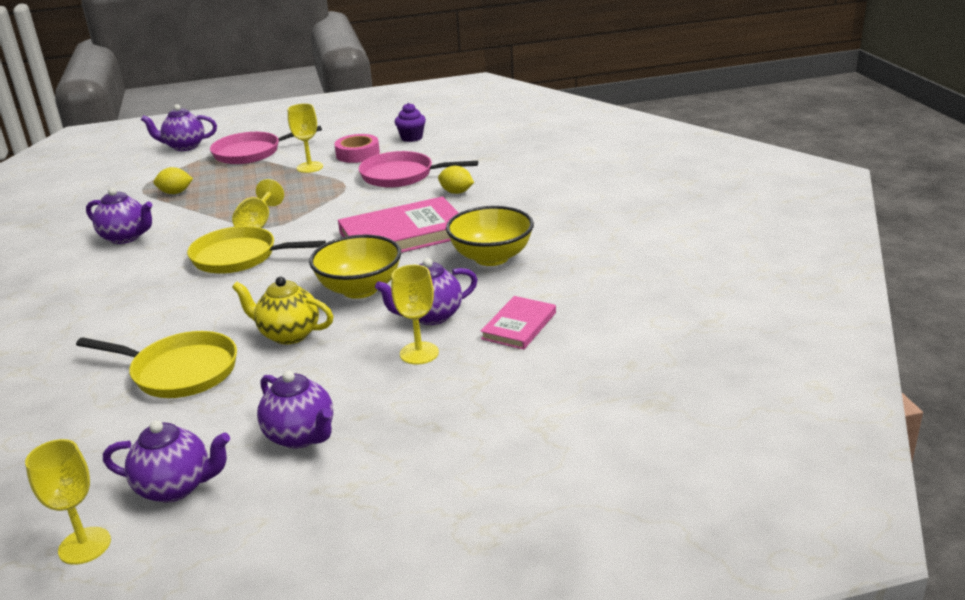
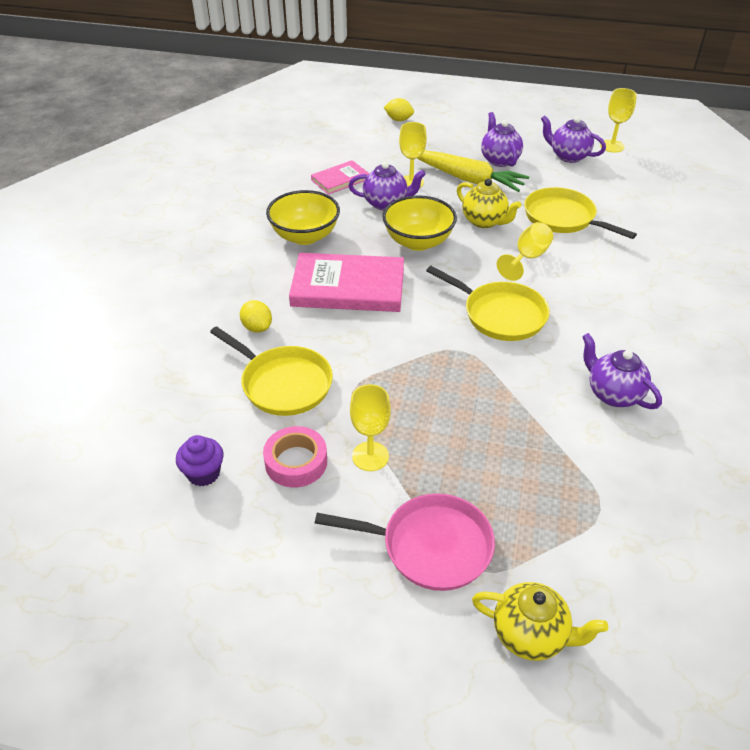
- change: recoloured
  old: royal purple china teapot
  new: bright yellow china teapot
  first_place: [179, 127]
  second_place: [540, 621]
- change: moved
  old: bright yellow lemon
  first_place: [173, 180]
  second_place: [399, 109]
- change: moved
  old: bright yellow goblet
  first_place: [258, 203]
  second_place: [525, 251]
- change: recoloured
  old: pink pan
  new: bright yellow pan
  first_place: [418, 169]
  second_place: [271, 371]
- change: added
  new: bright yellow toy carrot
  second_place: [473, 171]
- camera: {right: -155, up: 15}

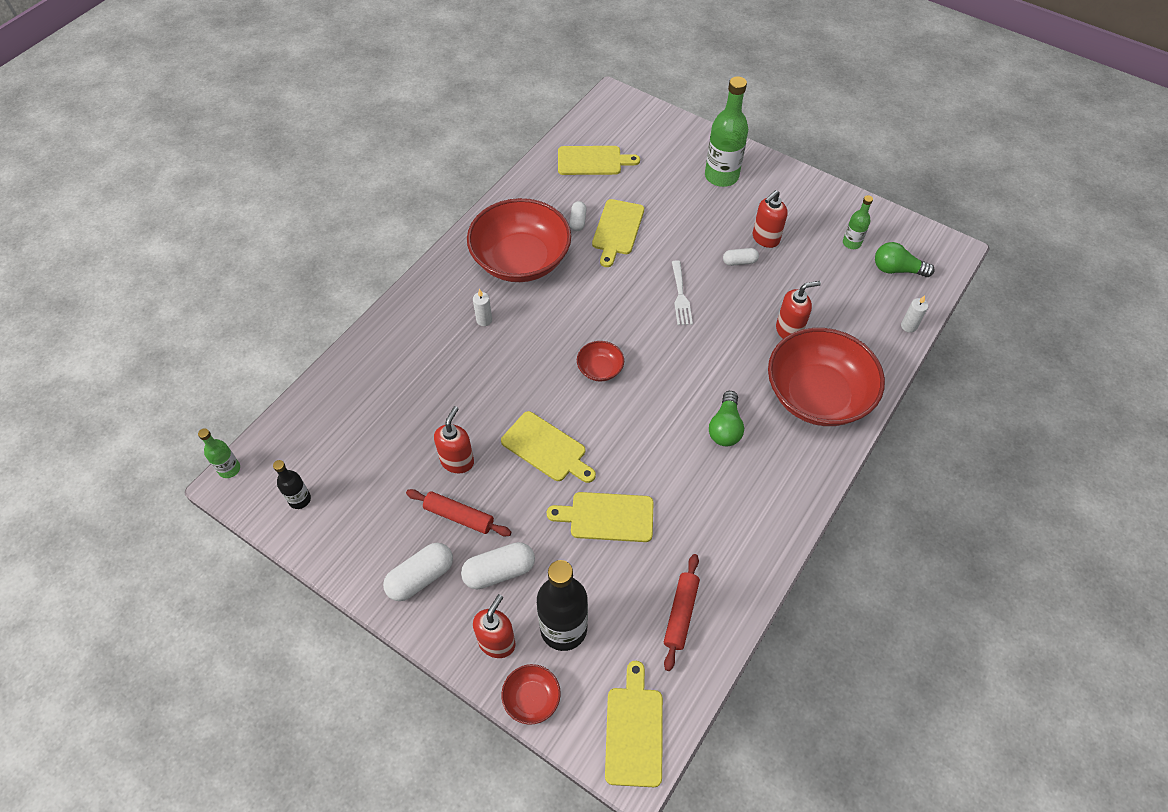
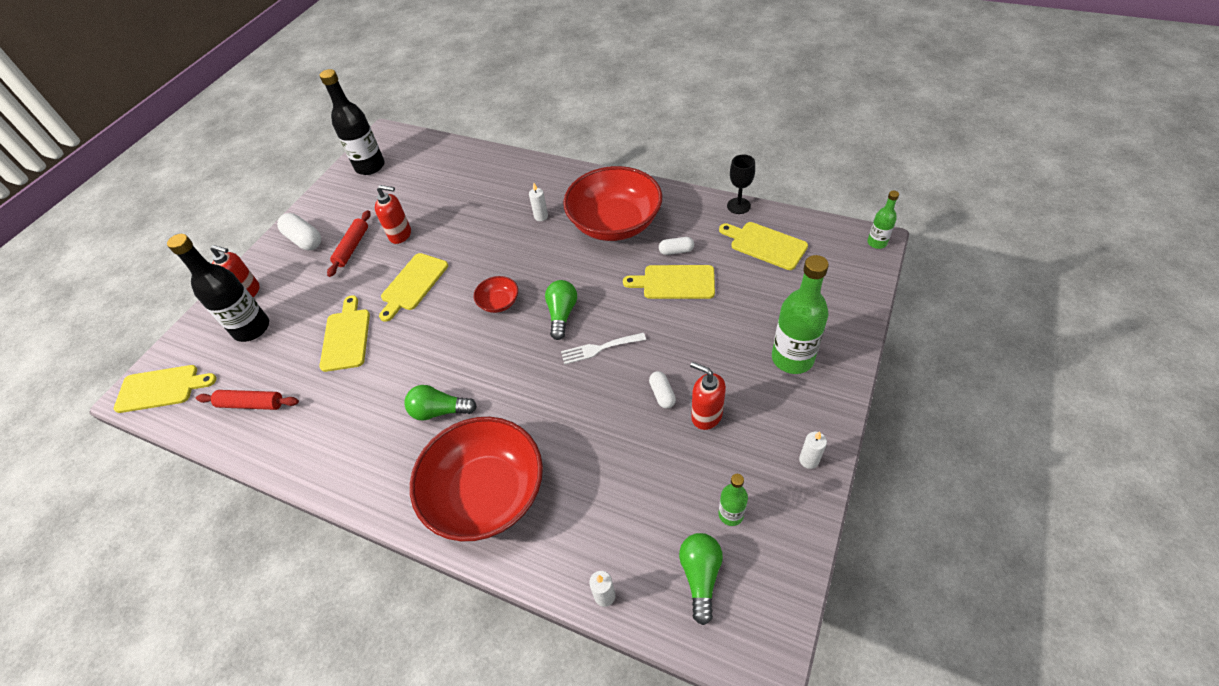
- change: moved
  old: leaf-green bottle
  first_place: [219, 453]
  second_place: [883, 220]
- change: resized
  old: jet-black bottle
  first_place: [292, 484]
  second_place: [352, 122]
  factor: 1.93
- change: removed
  old: white capsule
  first_place: [498, 566]
- change: removed
  old: crimson serving bowl
  first_place: [531, 694]
- change: turned
  old: bright yellow chopping board
  first_place: [599, 160]
  second_place: [763, 246]
  degrees: 135
- change: removed
  old: crimson soap dispenser
  first_place: [798, 310]
- change: added
  new: leaf-green light bulb
  second_place: [561, 310]
- change: added
  new: jet-black goblet
  second_place: [741, 184]
- change: added
  new: white pillar candle
  second_place: [813, 450]
- camera: {right: 85, up: -5}

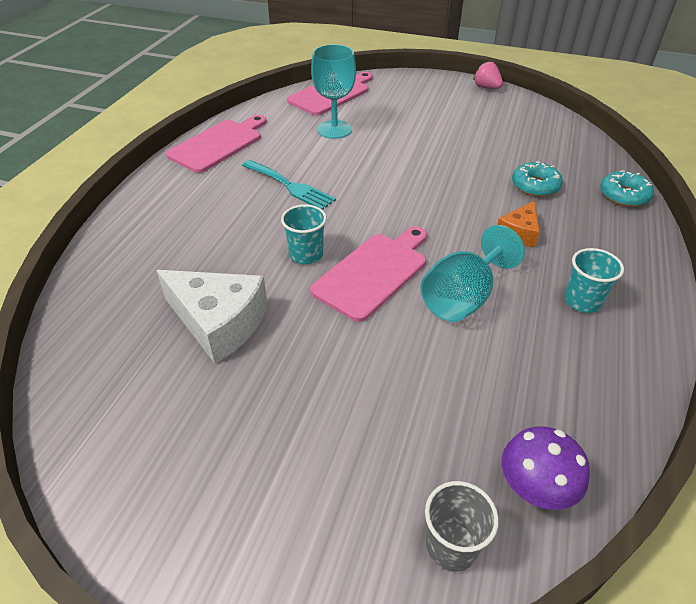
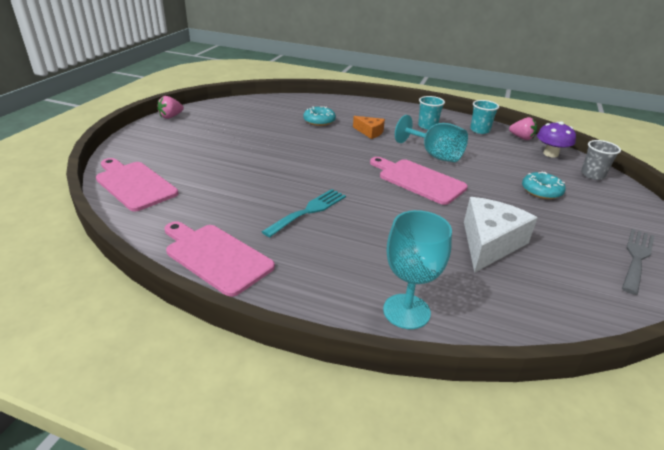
- change: moved
  old: turquoise beaker
  first_place: [304, 234]
  second_place: [484, 117]
- change: moved
  old: turquoise goblet
  first_place: [333, 91]
  second_place: [417, 269]
- change: moved
  old: turquoise glazed donut
  first_place: [627, 188]
  second_place: [544, 185]
- change: added
  new: pink strawberry
  second_place: [523, 128]
- change: added
  new: gray dinner fork
  second_place: [638, 262]
- camera: {right: -90, up: -10}

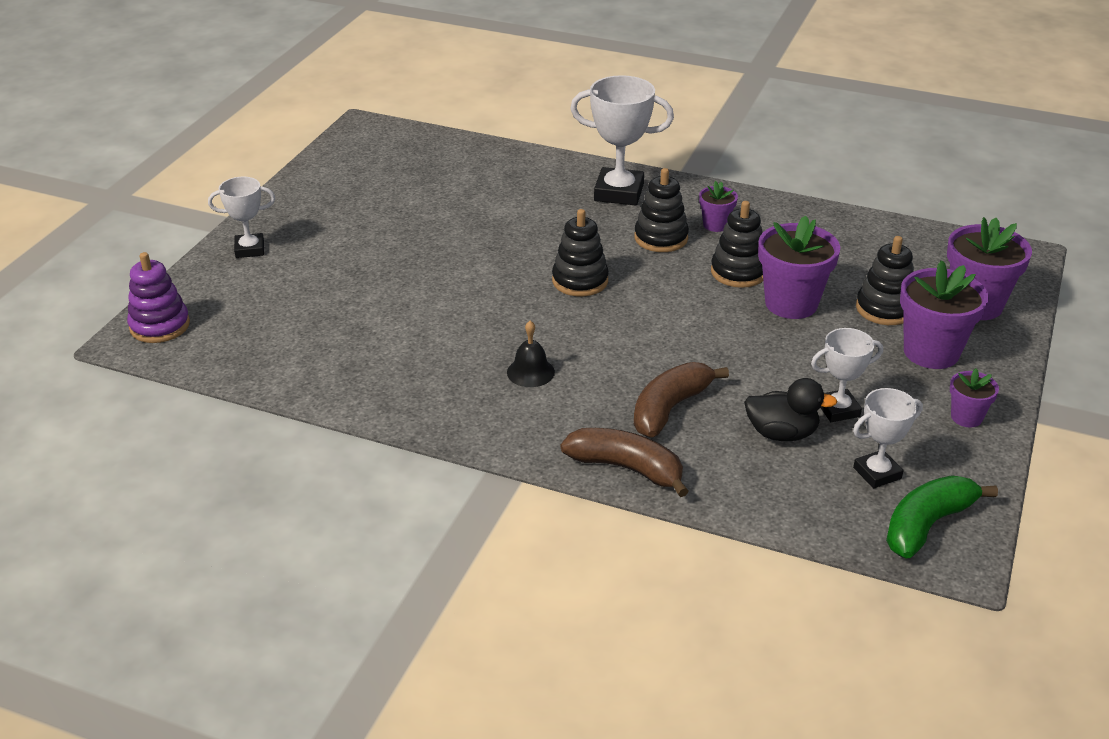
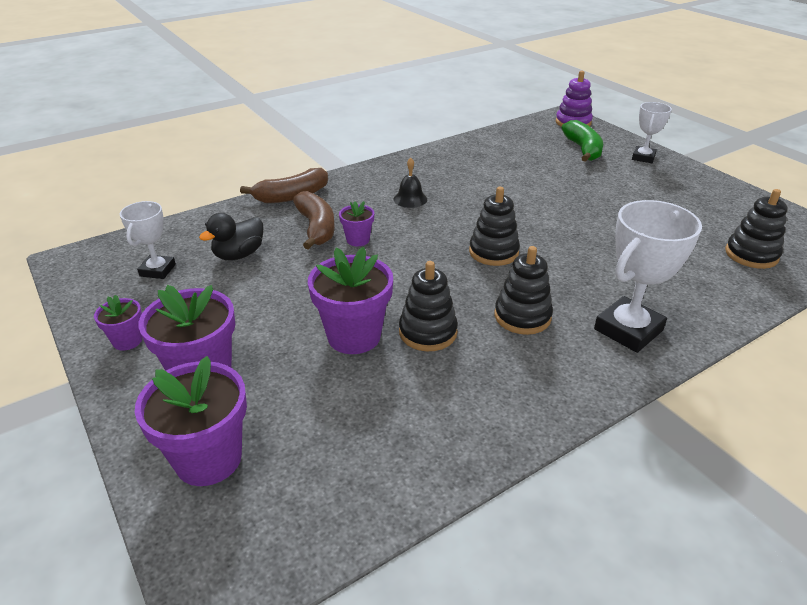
- change: moved
  old: royal purple potted plant
  first_place: [718, 206]
  second_place: [356, 223]
- change: removed
  old: white trophy
  first_place: [847, 375]
- change: moved
  old: jet-black stacking rings
  first_place: [885, 280]
  second_place: [756, 229]
- change: moved
  old: leaf-green banana fruit
  first_place: [942, 517]
  second_place: [582, 141]
- camera: {right: 125, up: 0}

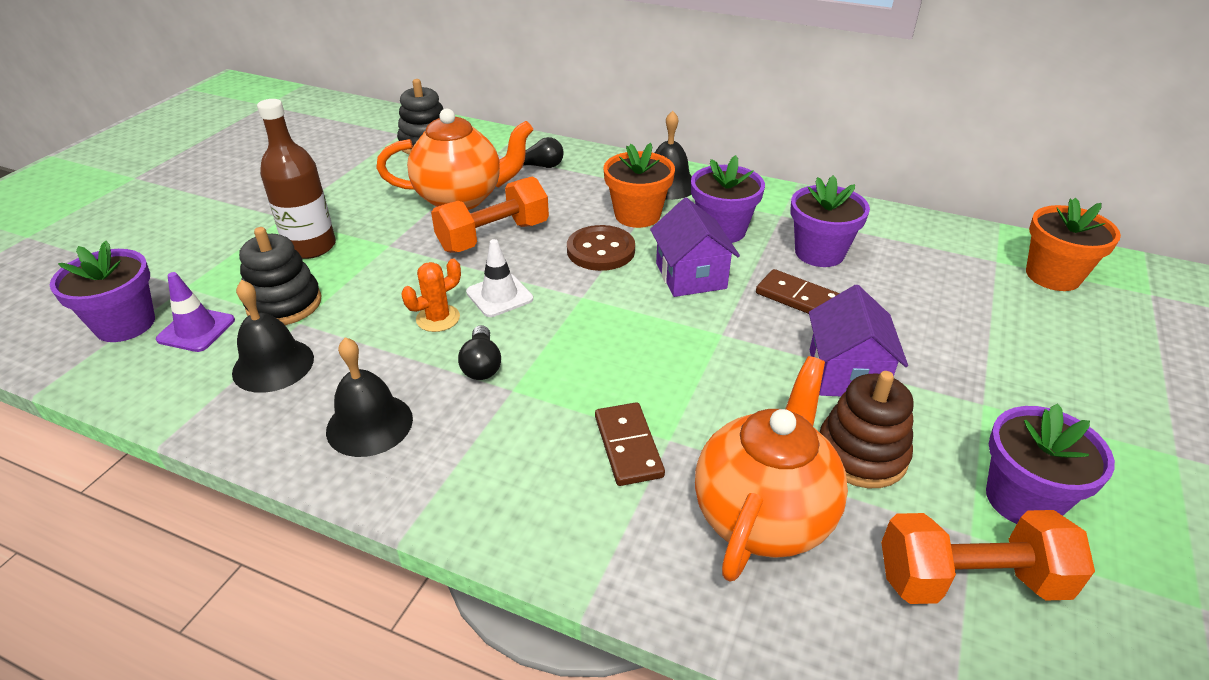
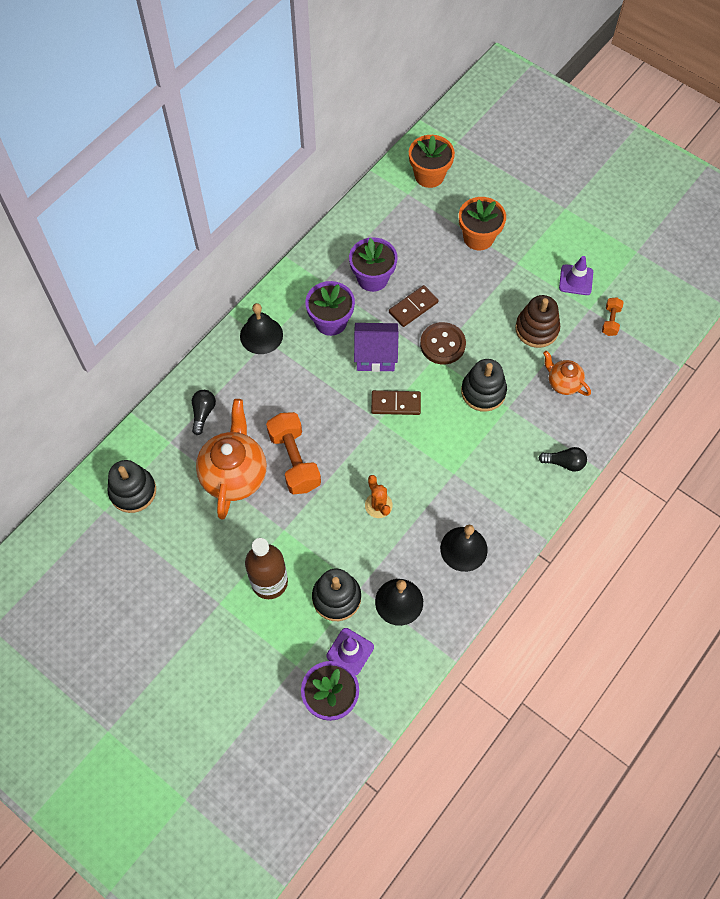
- change: moved
  old: jet-black light bulb
  first_place: [479, 352]
  second_place: [562, 459]
- change: removed
  old: white traffic cone
  first_place: [499, 278]
- change: moved
  old: russet button
  first_place: [601, 248]
  second_place: [443, 343]
- change: moved
  old: russet domino
  first_place: [630, 444]
  second_place: [396, 402]
- change: moved
  old: orange potted plant
  first_place: [639, 185]
  second_place: [482, 223]
- change: resized
  old: orange china teapot
  first_place: [771, 469]
  second_place: [567, 373]
  factor: 0.54
- change: removed
  old: royal purple toy house
  first_place: [858, 340]
- change: resized
  old: orange hand weight
  first_place: [988, 557]
  second_place: [613, 316]
  factor: 0.5
- change: replaced
  old: royal purple potted plant
  new: royal purple traffic cone
  first_place: [1050, 463]
  second_place: [576, 275]
- change: added
  new: jet-black stacking rings
  second_place: [484, 385]
- camera: {right: -75, up: 25}

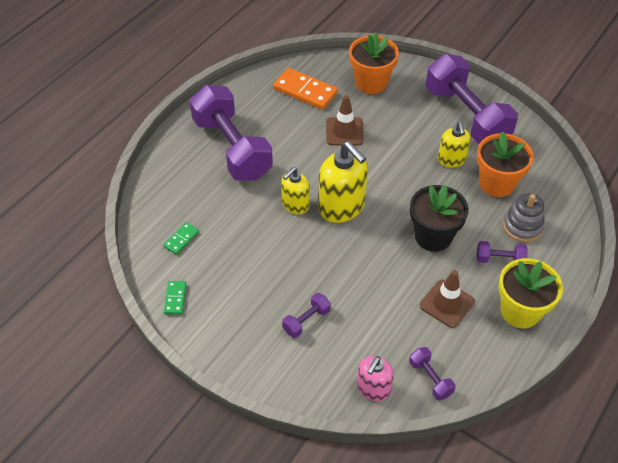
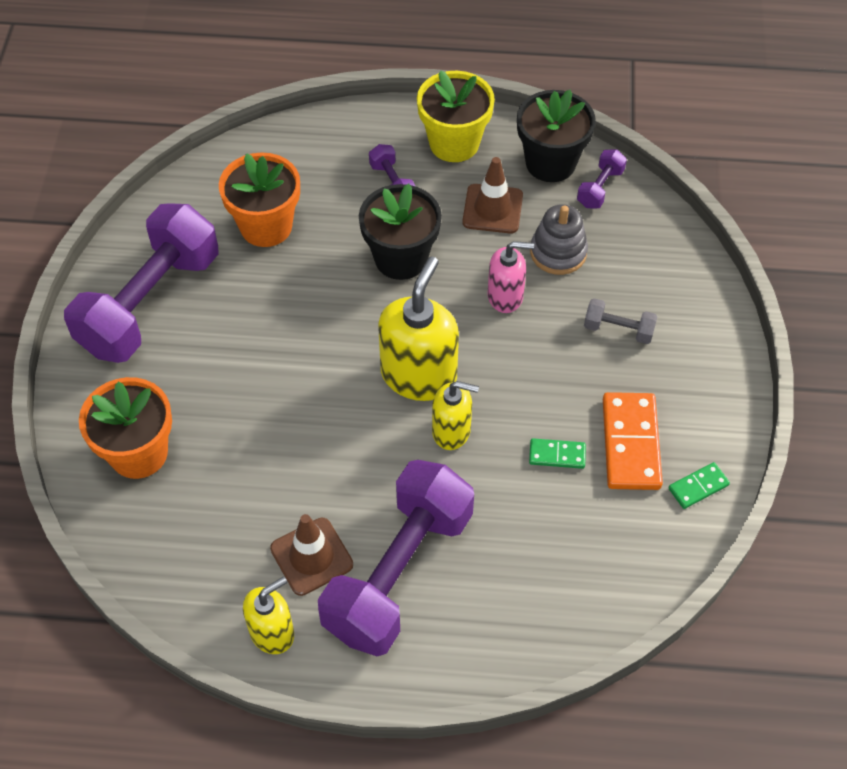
- change: moved
  old: leaf-green domino
  first_place: [181, 238]
  second_place: [557, 453]
- change: moved
  old: orange domino
  first_place: [305, 89]
  second_place: [633, 441]
- change: recoloured
  old: royal purple hand weight
  new: gray hand weight
  first_place: [306, 315]
  second_place: [621, 321]
- change: moved
  old: russet traffic cone
  first_place: [345, 120]
  second_place: [311, 555]
- change: moved
  old: pink soap dispenser
  first_place: [375, 378]
  second_place: [510, 277]
- change: moved
  old: bright yellow soap dispenser
  first_place: [454, 145]
  second_place: [268, 615]
- change: moved
  old: gray stacking rings
  first_place: [524, 217]
  second_place: [559, 239]
- change: added
  new: jet-black potted plant
  second_place: [556, 136]
- camera: {right: -120, up: 5}

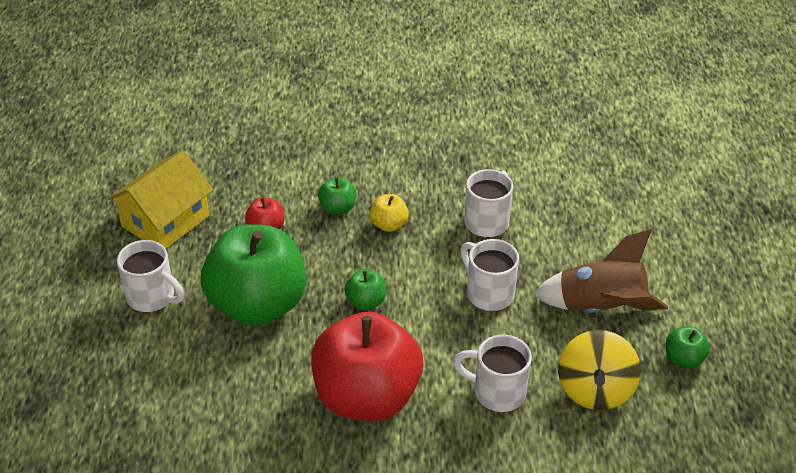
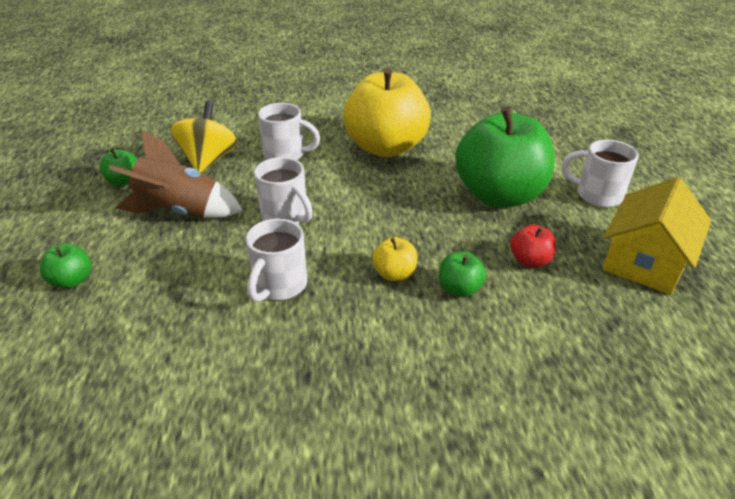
- change: recoloured
  old: crimson apple fruit
  new: bright yellow apple fruit
  first_place: [367, 366]
  second_place: [387, 112]
- change: moved
  old: leaf-green apple fruit
  first_place: [365, 289]
  second_place: [65, 265]
- camera: {right: 175, up: -5}

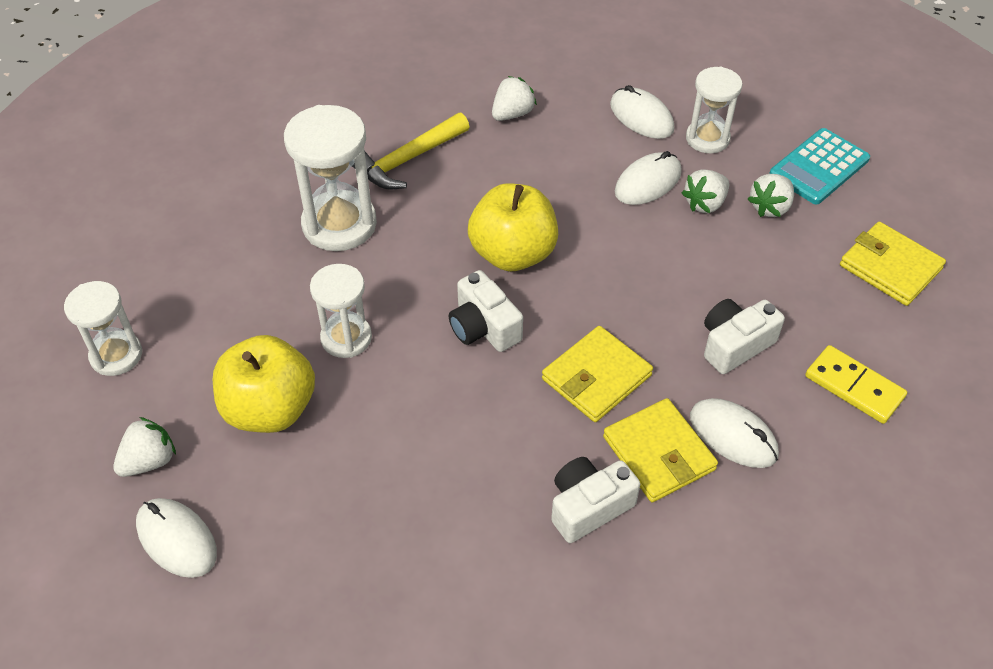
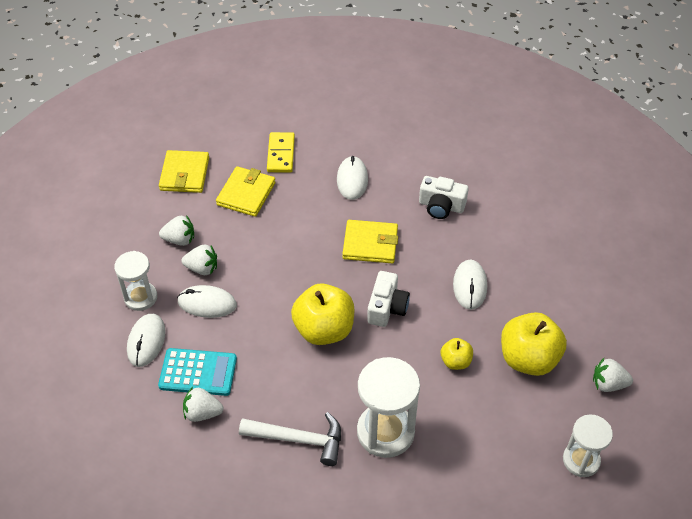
- change: moved
  old: white PC mouse
  first_place: [176, 538]
  second_place: [470, 285]
- change: replaced
  old: white sand timer
  new: bright yellow apple fruit
  first_place: [341, 311]
  second_place: [457, 354]
- change: recoloured
  old: bright yellow hammer
  new: white hammer
  first_place: [411, 151]
  second_place: [290, 439]
- change: moved
  old: bright yellow wallet
  first_place: [660, 450]
  second_place: [246, 191]
- change: removed
  old: white camera
  first_place: [744, 336]
- change: moved
  old: turquoise calculator
  first_place: [819, 166]
  second_place: [197, 372]
- camera: {right: -130, up: 0}

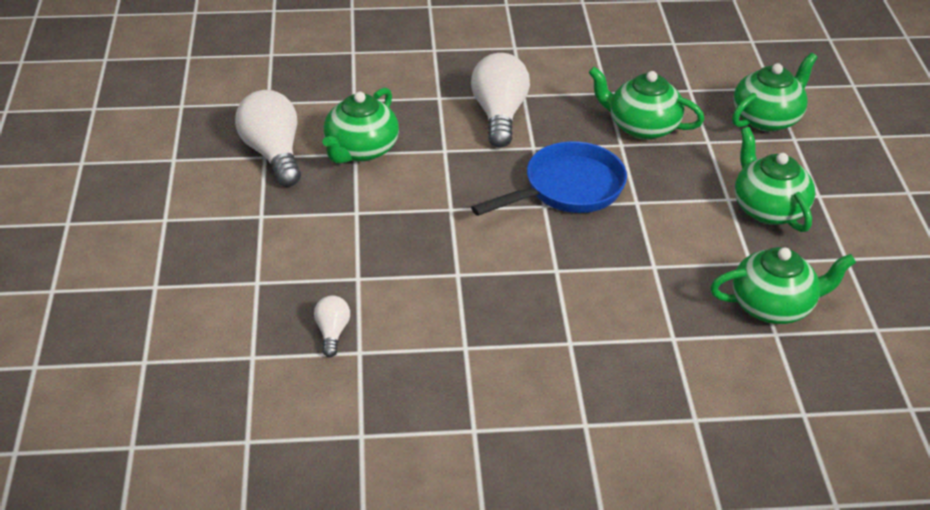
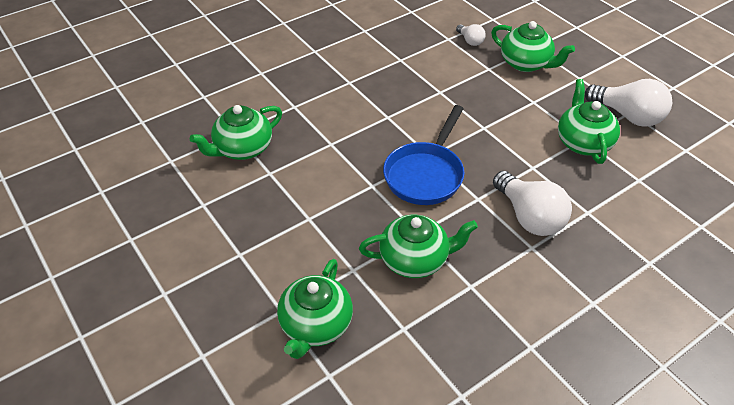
- change: moved
  old: leaf-green china teapot
  first_place: [775, 179]
  second_place: [533, 46]
- camera: {right: 150, up: 5}

